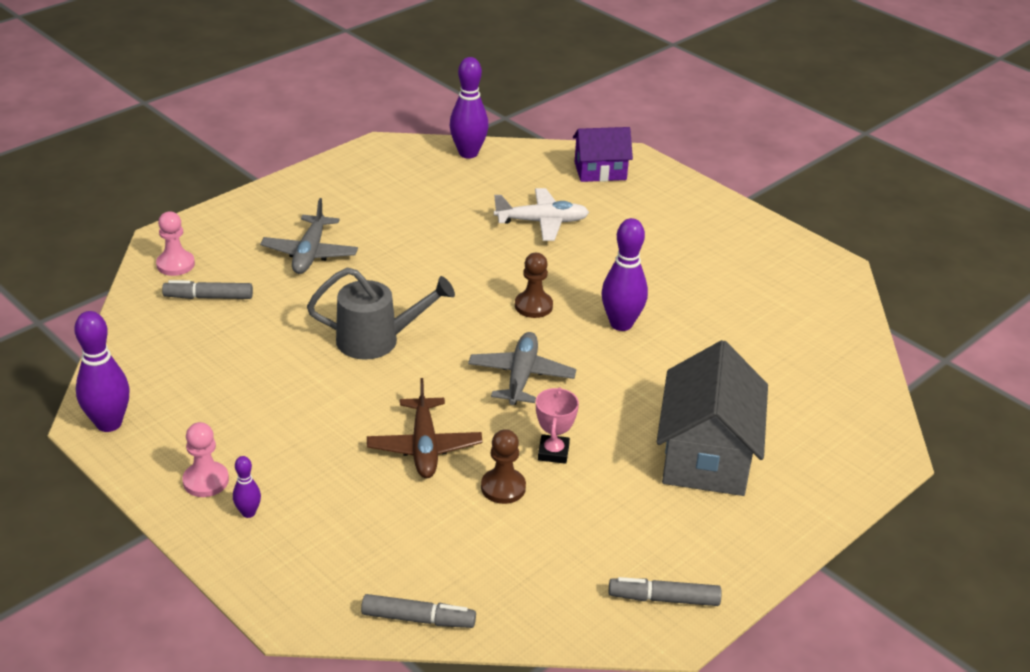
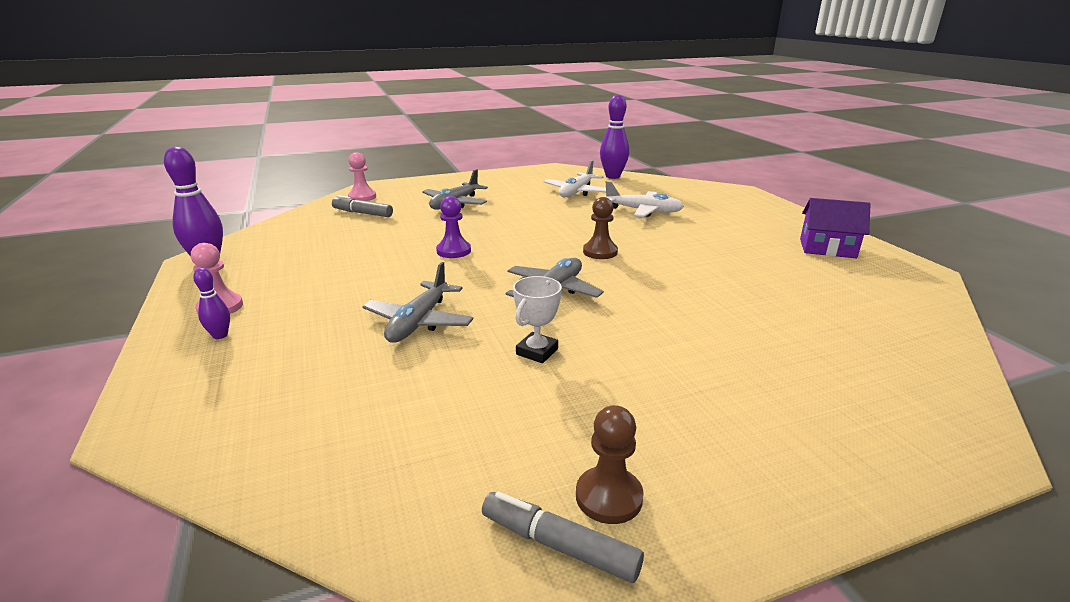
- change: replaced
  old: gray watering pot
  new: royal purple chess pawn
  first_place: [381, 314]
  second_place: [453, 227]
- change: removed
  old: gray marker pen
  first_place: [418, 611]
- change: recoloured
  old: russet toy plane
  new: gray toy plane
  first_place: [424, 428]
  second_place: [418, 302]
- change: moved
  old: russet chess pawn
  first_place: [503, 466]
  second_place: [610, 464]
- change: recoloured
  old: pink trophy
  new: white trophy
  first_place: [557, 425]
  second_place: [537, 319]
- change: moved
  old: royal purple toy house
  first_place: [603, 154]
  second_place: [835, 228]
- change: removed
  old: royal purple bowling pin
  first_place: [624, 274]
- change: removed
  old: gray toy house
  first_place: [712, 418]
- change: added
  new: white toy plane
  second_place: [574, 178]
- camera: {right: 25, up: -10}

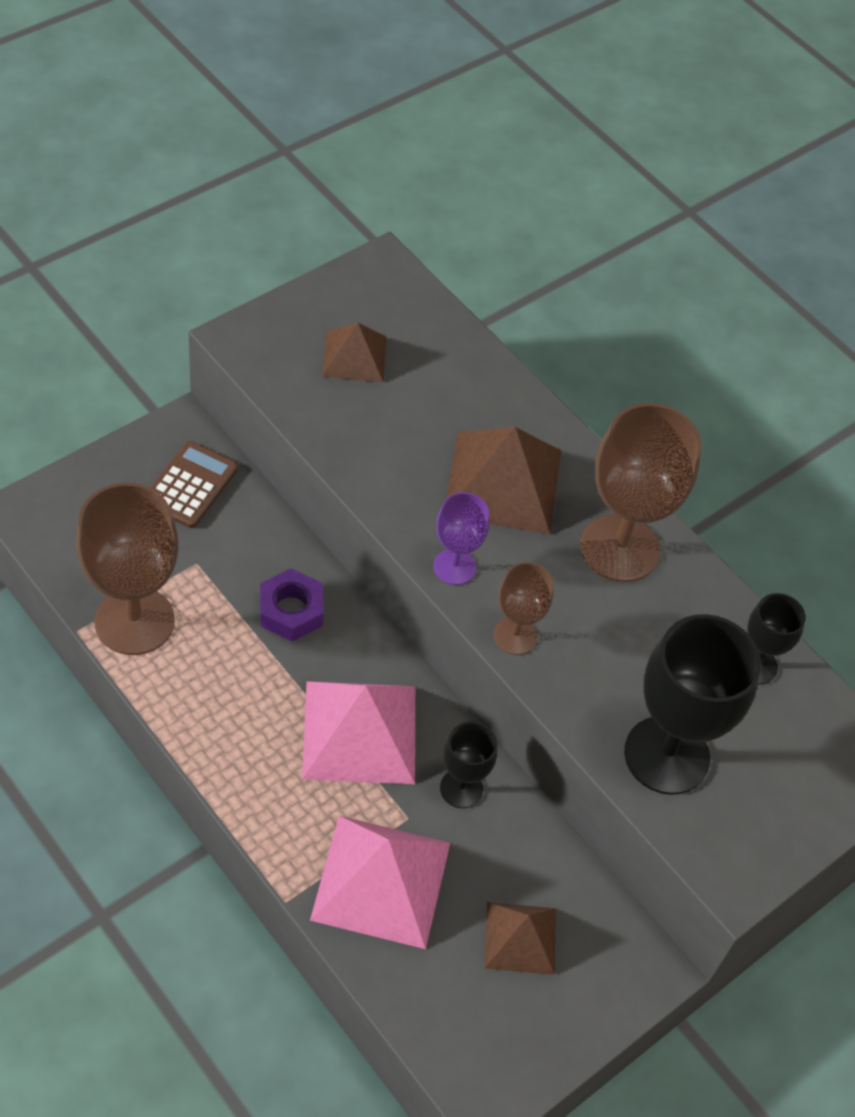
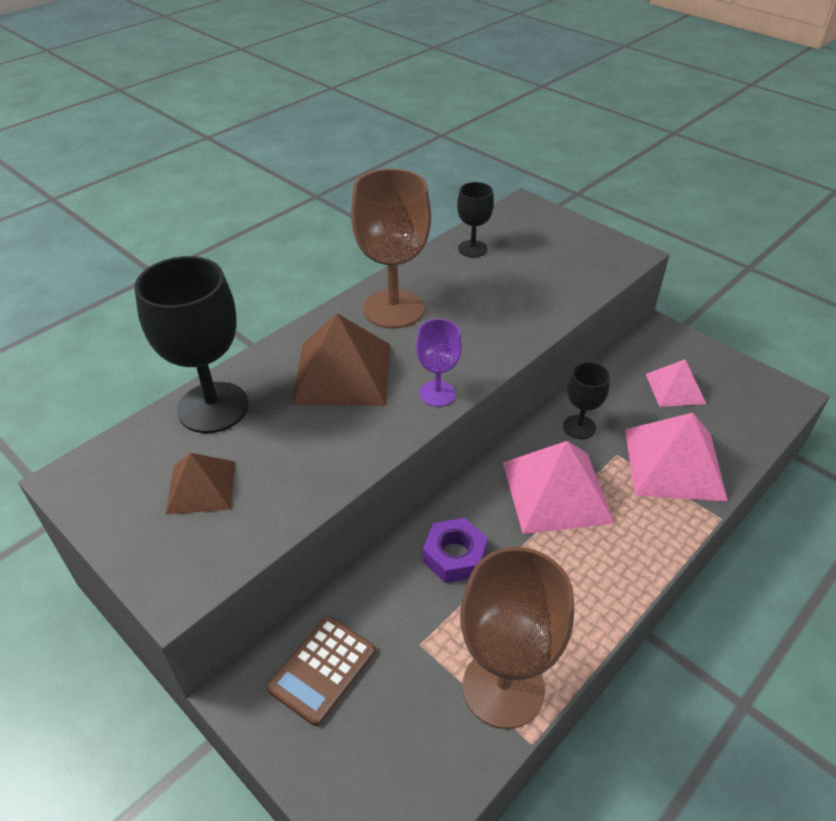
- change: turned
  old: russet calculator
  first_place: [194, 484]
  second_place: [321, 671]
  degrees: -75
- change: recoloured
  old: russet pyramid
  new: pink pyramid
  first_place: [520, 938]
  second_place: [676, 383]
- change: removed
  old: russet goblet
  first_place: [523, 608]
- change: moved
  old: jet-black goblet
  first_place: [692, 704]
  second_place: [192, 344]
- camera: {right: -90, up: -10}

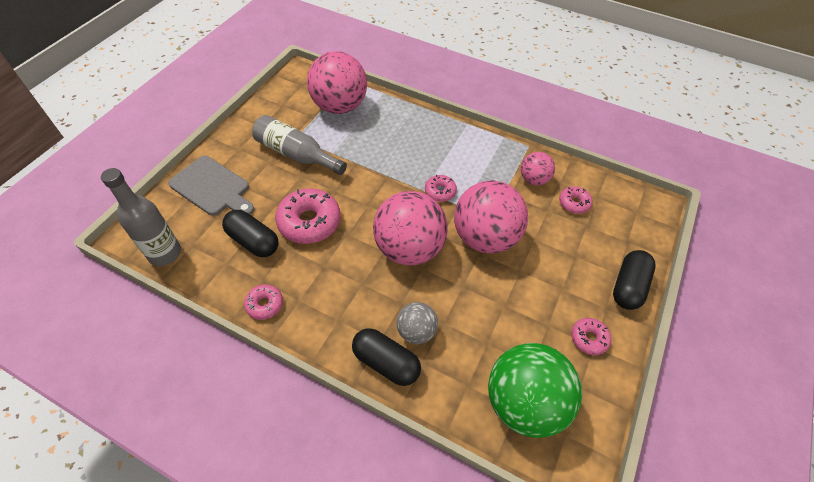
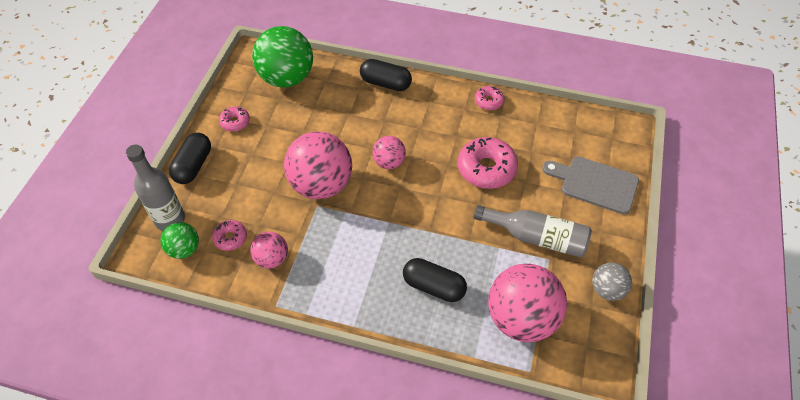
- change: moved
  old: gray bottle
  first_place: [141, 217]
  second_place: [155, 188]
- change: moved
  old: jet-black capsule
  first_place: [250, 233]
  second_place: [435, 280]
- change: resized
  old: pink sphere
  first_place: [410, 228]
  second_place: [389, 152]
  factor: 0.51
- change: moved
  old: gray sphere
  first_place: [417, 323]
  second_place: [612, 281]
- change: removed
  old: pink glazed donut
  first_place: [441, 188]
- change: added
  new: leaf-green sphere
  second_place: [179, 240]
- camera: {right: 170, up: 0}

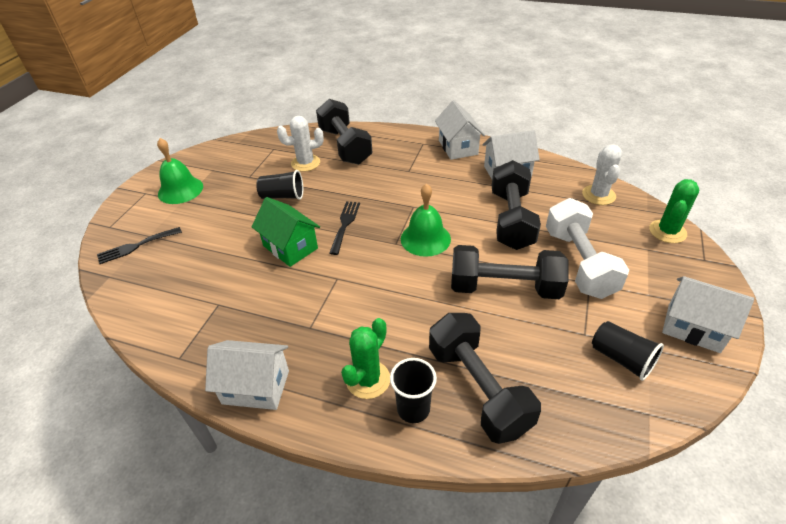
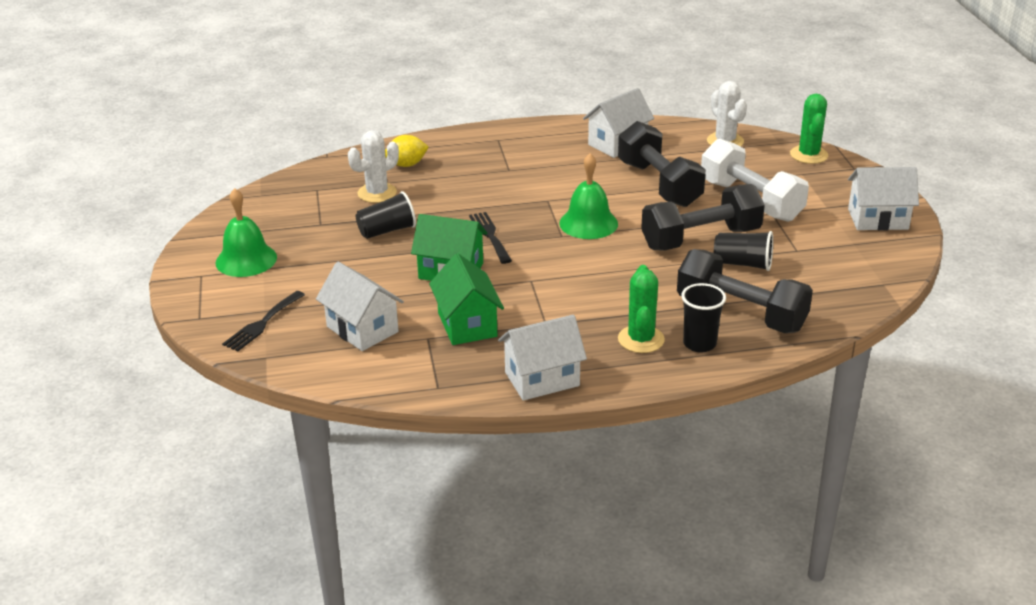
- change: replaced
  old: jet-black hand weight
  new: bright yellow lemon
  first_place: [344, 132]
  second_place: [407, 151]
- change: moved
  old: white toy house
  first_place: [460, 130]
  second_place: [360, 306]
- change: moved
  old: jet-black beaker
  first_place: [628, 351]
  second_place: [743, 251]
- change: added
  new: leaf-green toy house
  second_place: [466, 299]
- camera: {right: -30, up: -10}

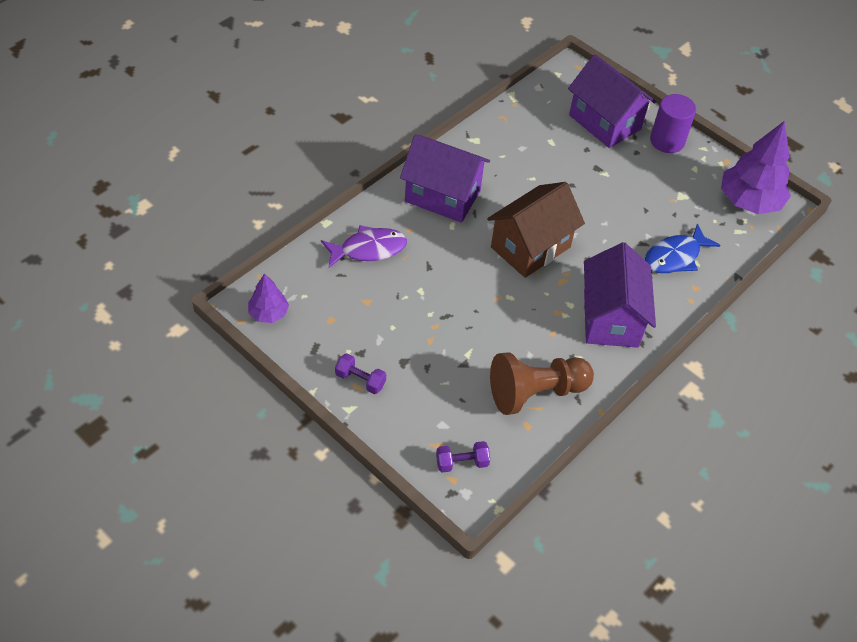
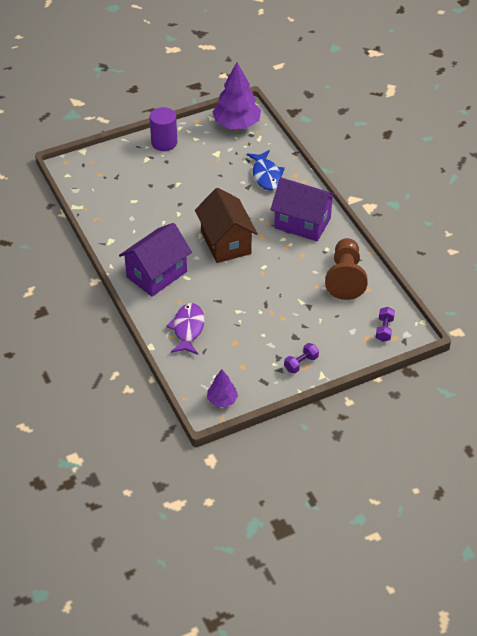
- change: removed
  old: royal purple toy house
  first_place: [612, 101]
- camera: {right: -65, up: -5}

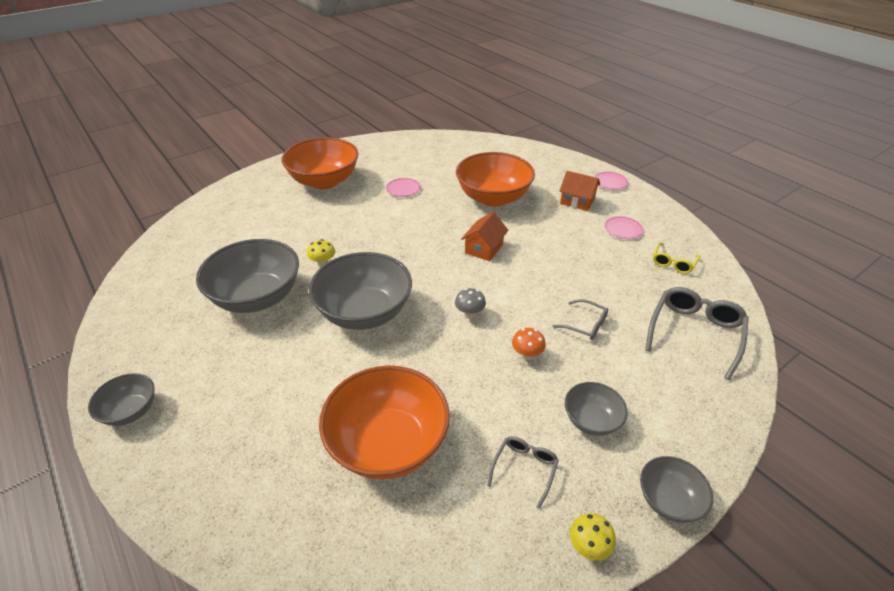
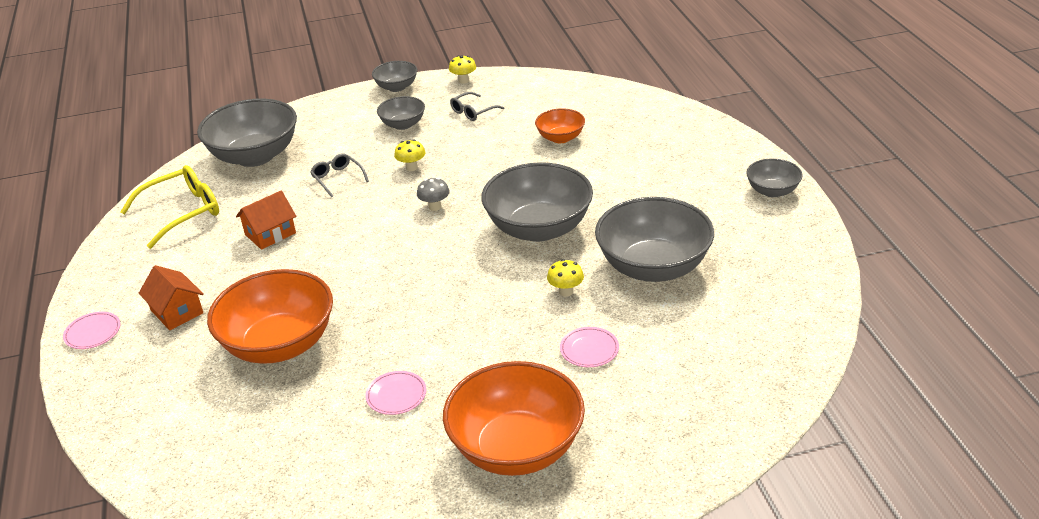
- change: resized
  old: orange serving bowl
  first_place: [384, 422]
  second_place: [560, 125]
  factor: 0.51
- change: moved
  old: orange toy house
  first_place: [484, 236]
  second_place: [266, 220]
- change: recoloured
  old: orange fungus
  new: bright yellow fungus
  first_place: [529, 344]
  second_place: [409, 155]
- change: moved
  old: pink plate
  first_place: [624, 227]
  second_place: [589, 347]
- change: replaced
  old: gray eyeglasses
  new: gray serving bowl
  first_place: [697, 333]
  second_place: [247, 132]
- change: resized
  old: bright yellow eyeglasses
  first_place: [676, 258]
  second_place: [169, 207]
  factor: 1.8
- camera: {right: -155, up: -5}

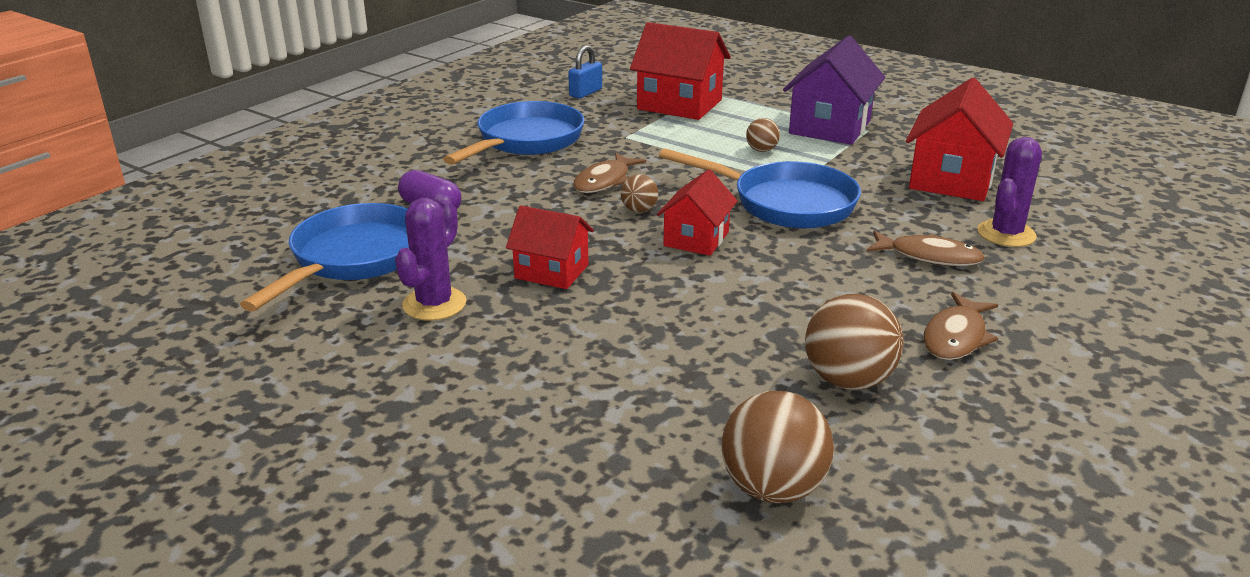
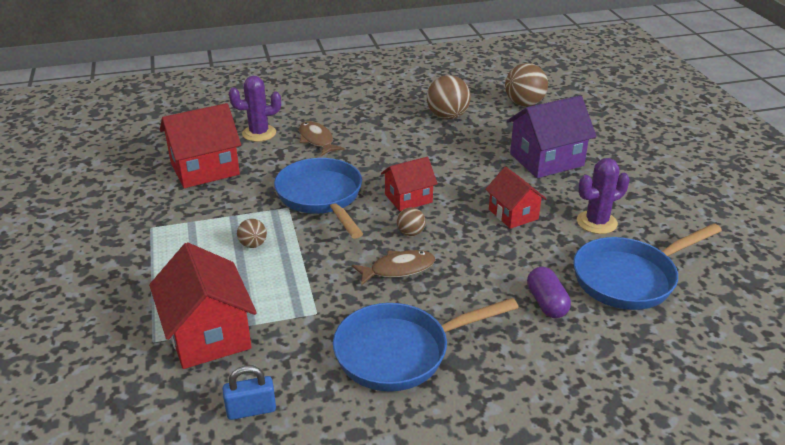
- change: moved
  old: royal purple toy house
  first_place: [834, 90]
  second_place: [552, 136]
- change: removed
  old: russet toy fish
  first_place: [961, 326]
- camera: {right: -140, up: 5}

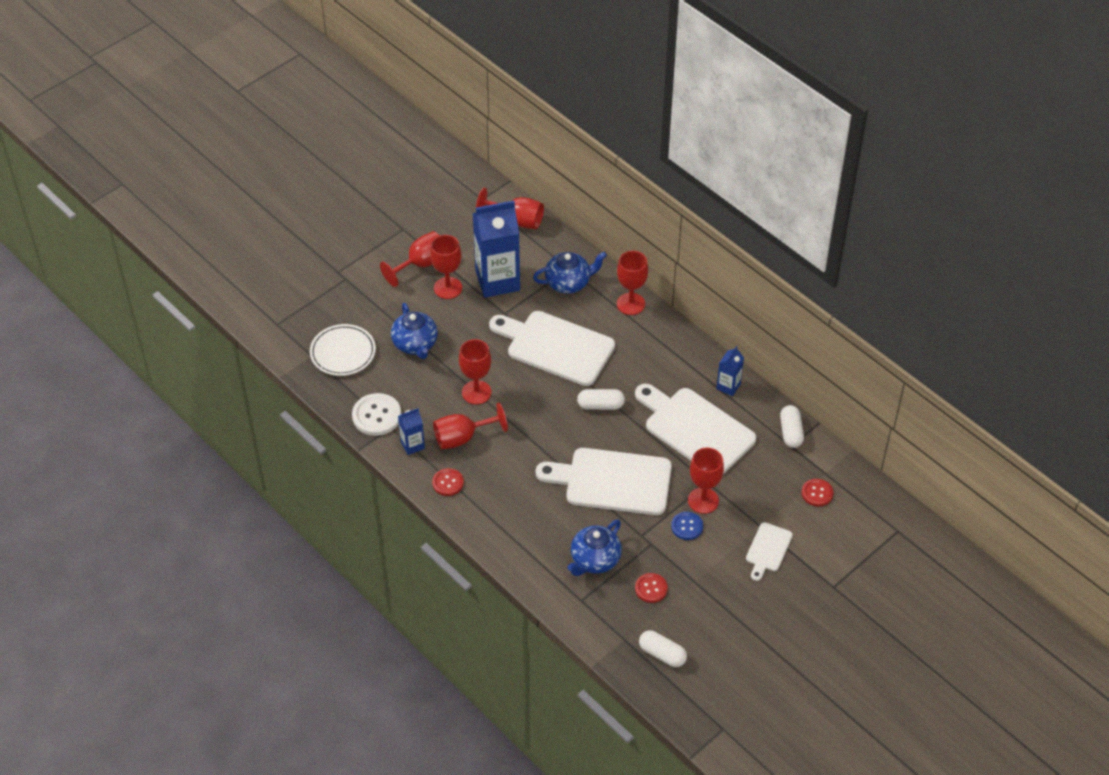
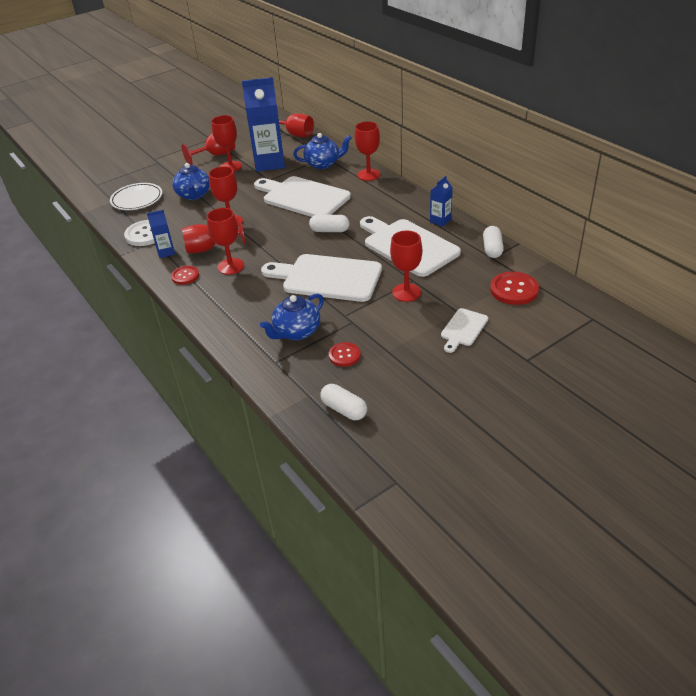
- change: removed
  old: blue button
  first_place: [687, 526]
- change: resized
  old: crimson button
  first_place: [817, 492]
  second_place: [514, 288]
  factor: 1.61
- change: added
  new: crimson goblet
  second_place: [225, 241]
- camera: {right: 10, up: -10}

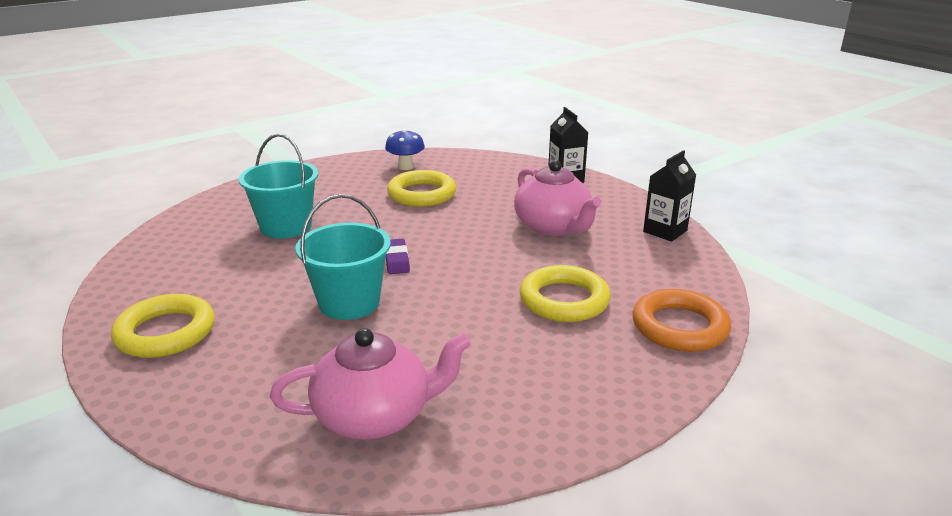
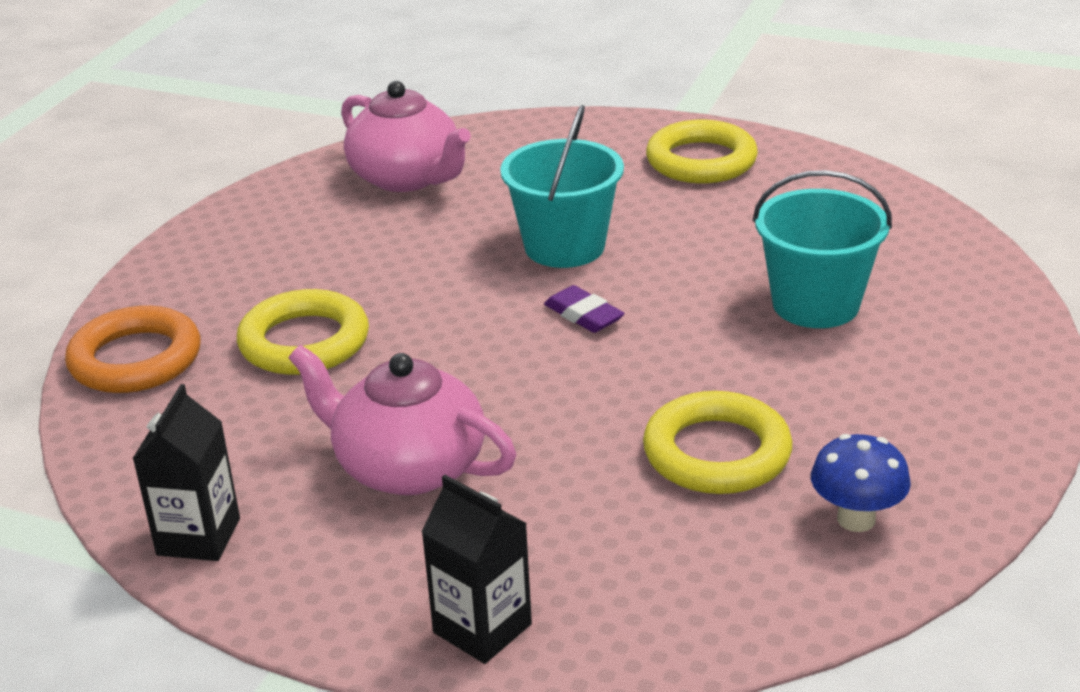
- change: turned
  old: pink china teapot
  first_place: [370, 384]
  second_place: [406, 136]
  degrees: -90
- camera: {right: 150, up: 5}

